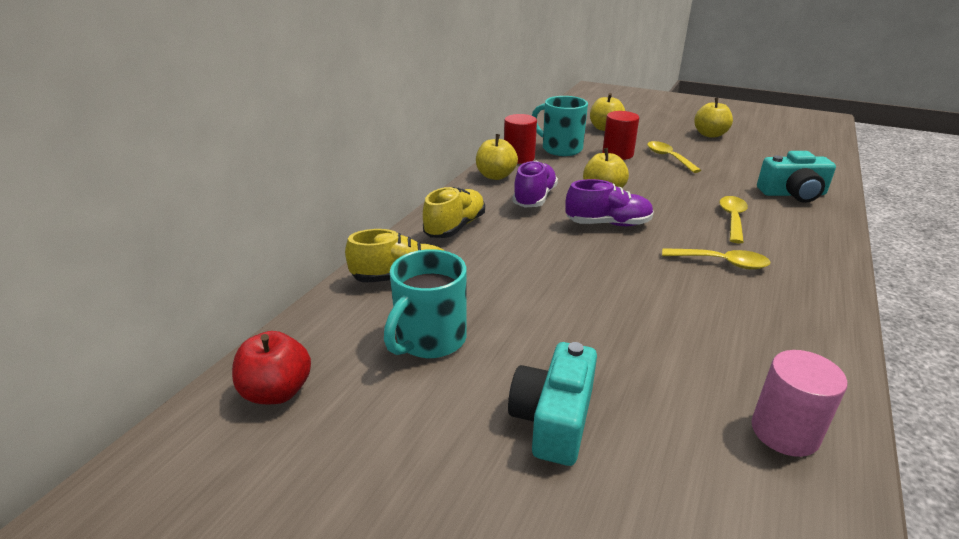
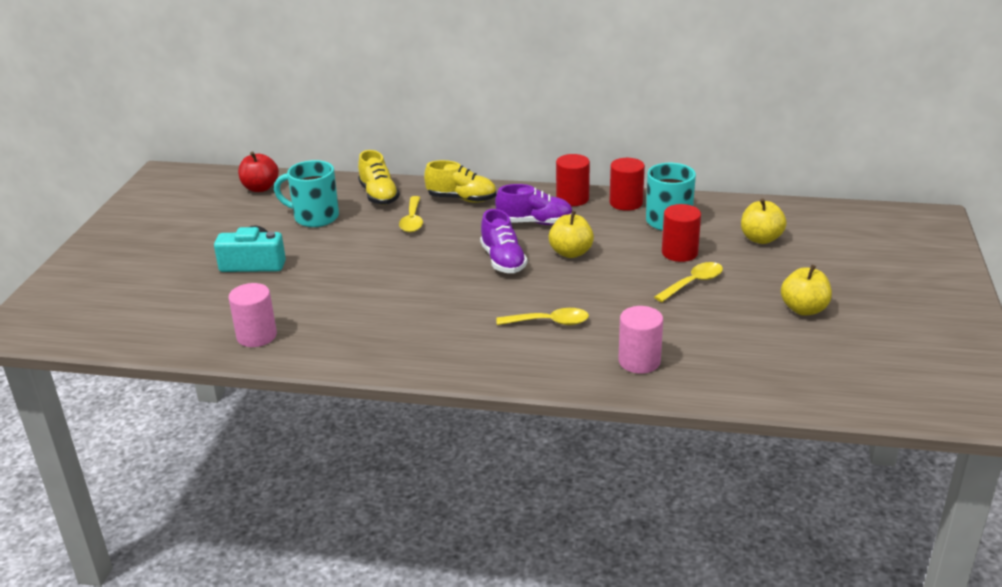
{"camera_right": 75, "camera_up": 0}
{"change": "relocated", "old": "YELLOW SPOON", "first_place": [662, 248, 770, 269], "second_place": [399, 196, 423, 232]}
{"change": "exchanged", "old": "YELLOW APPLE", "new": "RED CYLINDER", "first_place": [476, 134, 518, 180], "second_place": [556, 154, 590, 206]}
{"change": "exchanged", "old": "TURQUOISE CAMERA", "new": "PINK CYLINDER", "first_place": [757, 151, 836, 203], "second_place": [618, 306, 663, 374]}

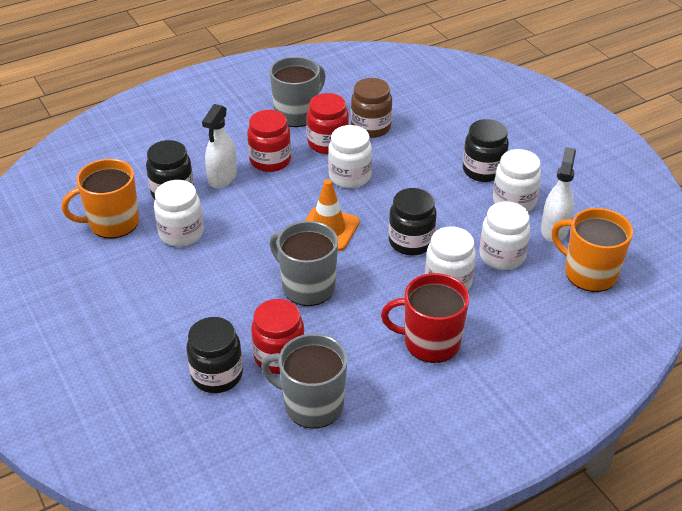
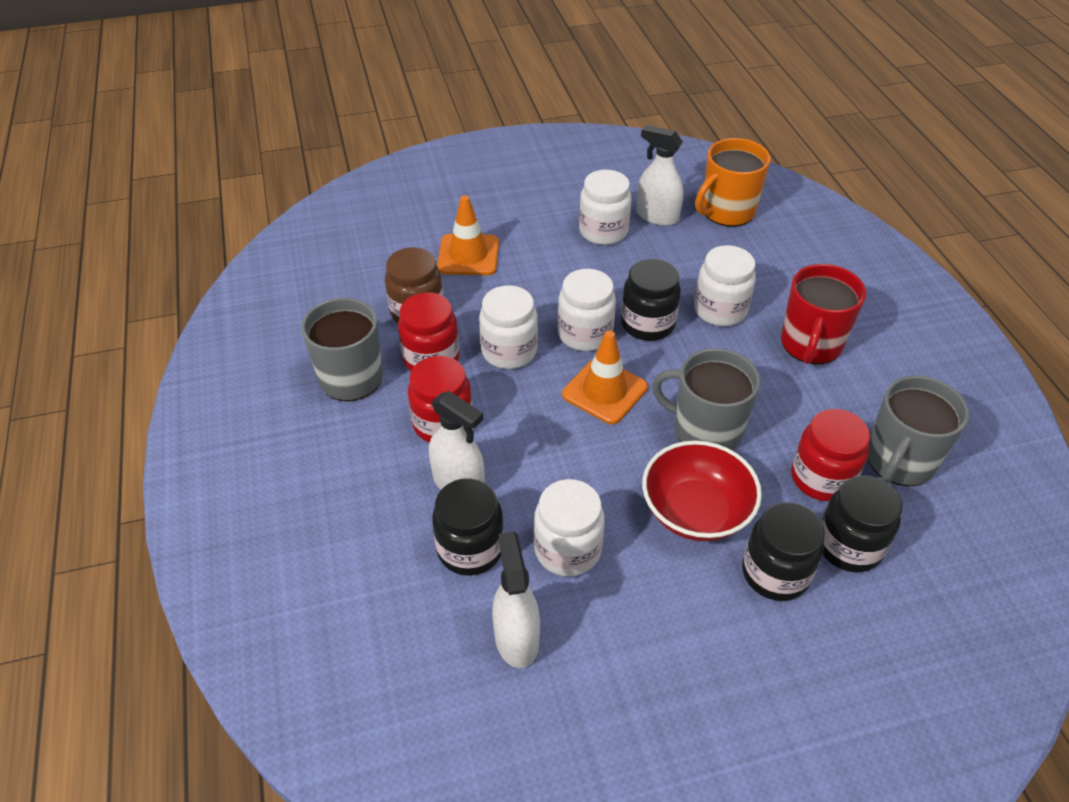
{"camera_right": -75, "camera_up": 5}
{"change": "appeared", "new": "ORANGE TRAFFIC CONE", "second_place": [437, 195, 499, 275]}
{"change": "exchanged", "old": "ORANGE MUG", "new": "WHITE SPRAY BOTTLE", "first_place": [62, 159, 139, 238], "second_place": [492, 531, 540, 668]}
{"change": "relocated", "old": "WHITE JAR", "first_place": [479, 201, 531, 270], "second_place": [558, 269, 616, 351]}
{"change": "appeared", "new": "RED BOWL", "second_place": [642, 440, 762, 541]}
{"change": "spun", "old": "GREY MUG", "first_place": [270, 221, 338, 306], "second_place": [652, 348, 760, 450], "degrees": 60}
{"change": "relocated", "old": "BLACK JAR", "first_place": [463, 119, 509, 182], "second_place": [742, 502, 825, 601]}

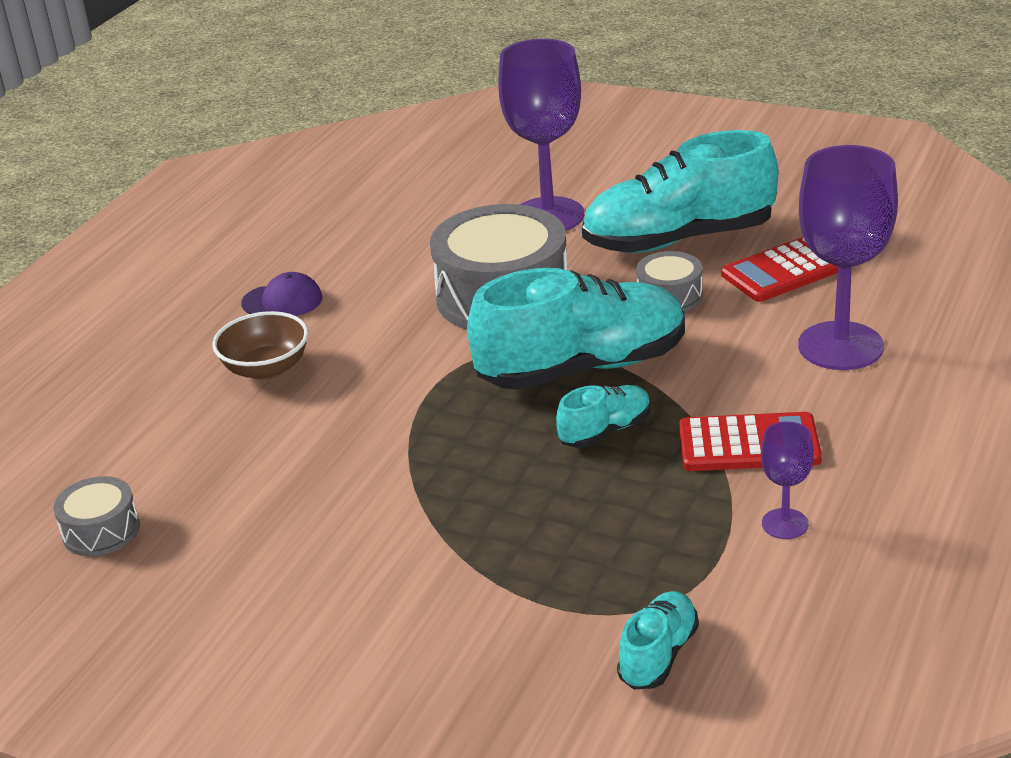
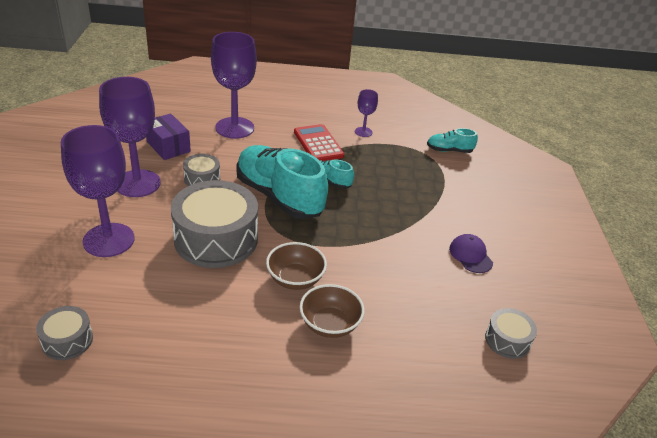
{"camera_right": -120, "camera_up": 5}
{"change": "appeared", "new": "GREY DRUM", "second_place": [36, 306, 93, 360]}
{"change": "exchanged", "old": "TURQUOISE SHOE", "new": "PURPLE GOBLET", "first_place": [582, 130, 778, 253], "second_place": [99, 77, 161, 197]}
{"change": "exchanged", "old": "RED CALCULATOR", "new": "PURPLE BOX", "first_place": [721, 237, 838, 302], "second_place": [146, 113, 191, 160]}
{"change": "appeared", "new": "BROWN BOWL", "second_place": [266, 242, 327, 290]}
{"change": "relocated", "old": "PURPLE CAP", "first_place": [241, 272, 322, 316], "second_place": [449, 234, 493, 273]}

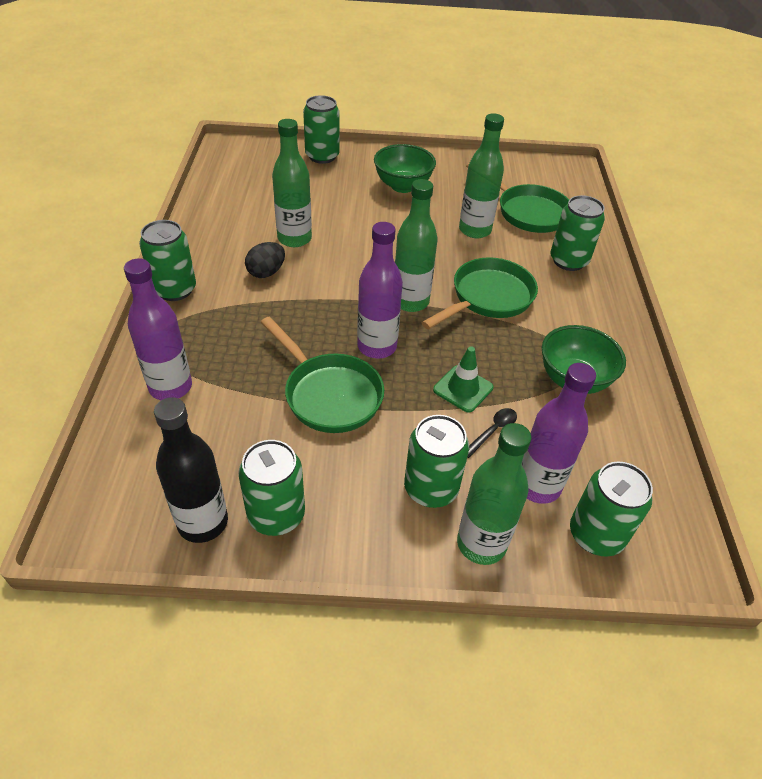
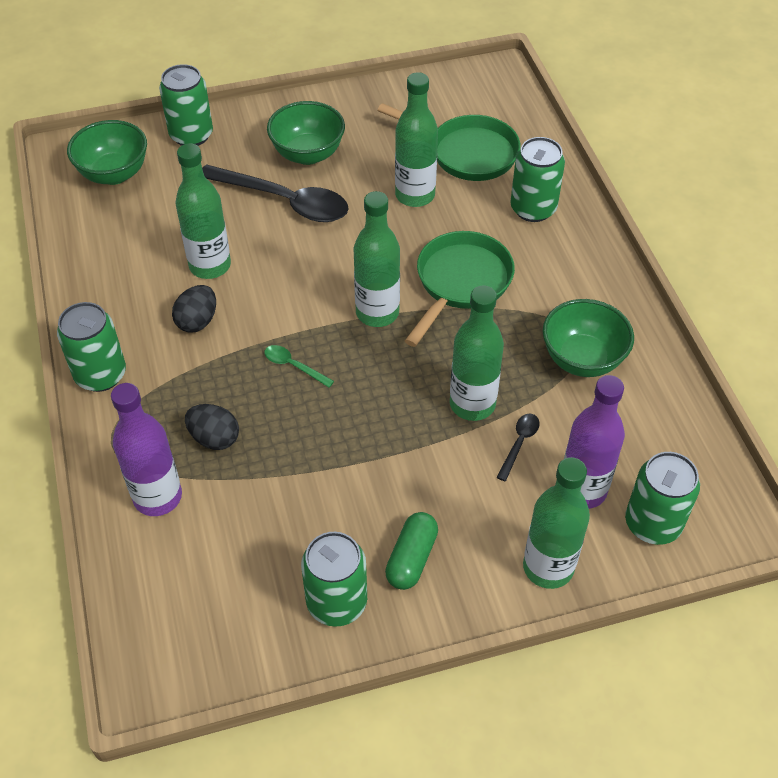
{"camera_right": -15, "camera_up": 5}
{"change": "appeared", "new": "GREEN BOWL", "second_place": [67, 120, 147, 185]}
{"change": "appeared", "new": "BLACK EGG", "second_place": [185, 404, 239, 450]}
{"change": "appeared", "new": "BLACK SPOON", "second_place": [202, 164, 349, 222]}
{"change": "appeared", "new": "GREEN SPOON", "second_place": [264, 345, 334, 388]}
{"change": "appeared", "new": "GREEN CAPSULE", "second_place": [385, 512, 438, 590]}
{"change": "exchanged", "old": "GREEN TRAFFIC CONE", "new": "GREEN BOTTLE", "first_place": [433, 346, 493, 413], "second_place": [450, 285, 504, 421]}
{"change": "missing", "old": "BLACK BOTTLE", "first_place": [154, 397, 228, 543]}
{"change": "missing", "old": "GREEN PAN", "first_place": [261, 317, 384, 433]}
{"change": "missing", "old": "PURPLE BOTTLE", "first_place": [357, 222, 403, 359]}
{"change": "missing", "old": "GREEN CAN", "first_place": [404, 415, 469, 508]}

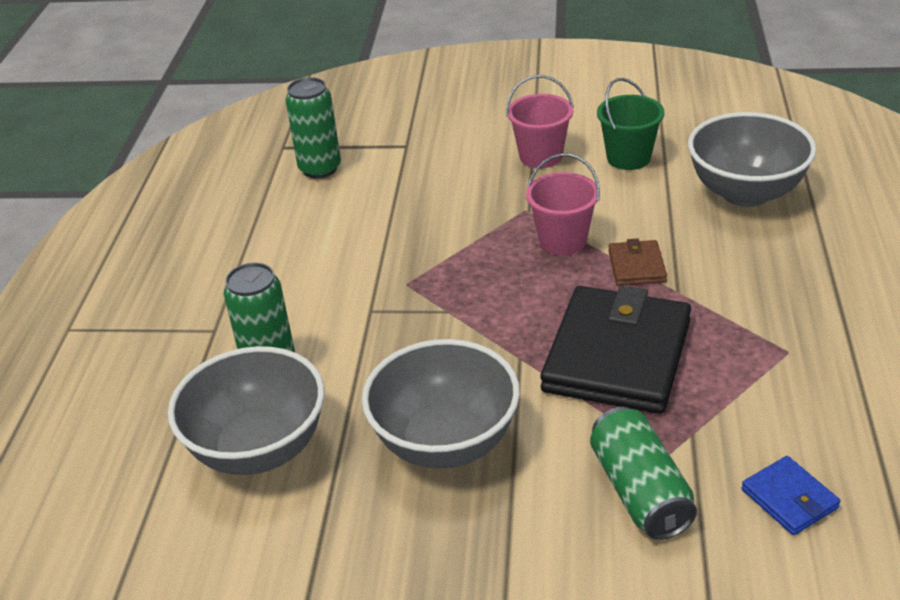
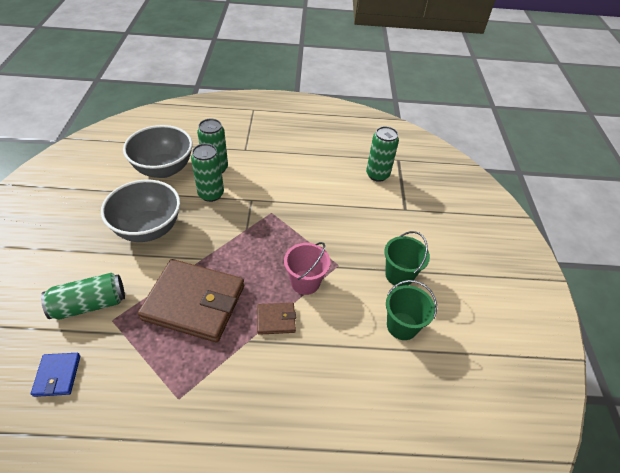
{"camera_right": 80, "camera_up": 10}
{"change": "spun", "old": "BLUE WALLET", "first_place": [742, 456, 840, 535], "second_place": [31, 353, 80, 397], "degrees": -60}
{"change": "colour", "old": "BLACK WALLET", "new": "BROWN WALLET", "first_place": [540, 286, 691, 414], "second_place": [138, 259, 244, 342]}
{"change": "appeared", "new": "GREEN CAN", "second_place": [191, 144, 224, 202]}
{"change": "colour", "old": "PINK BUCKET", "new": "GREEN BUCKET", "first_place": [506, 75, 574, 168], "second_place": [384, 231, 430, 287]}
{"change": "missing", "old": "GREY BOWL", "first_place": [688, 112, 816, 207]}

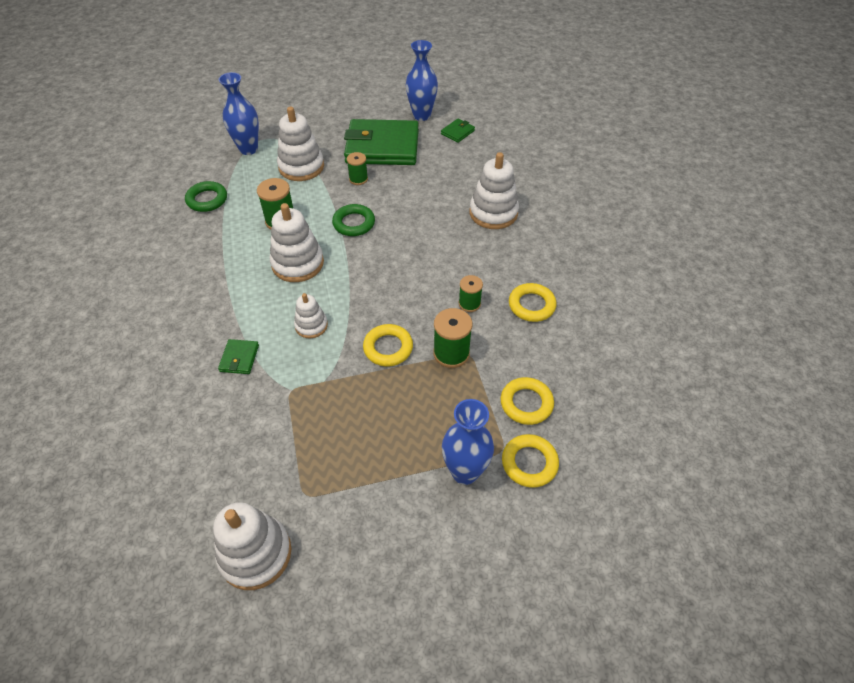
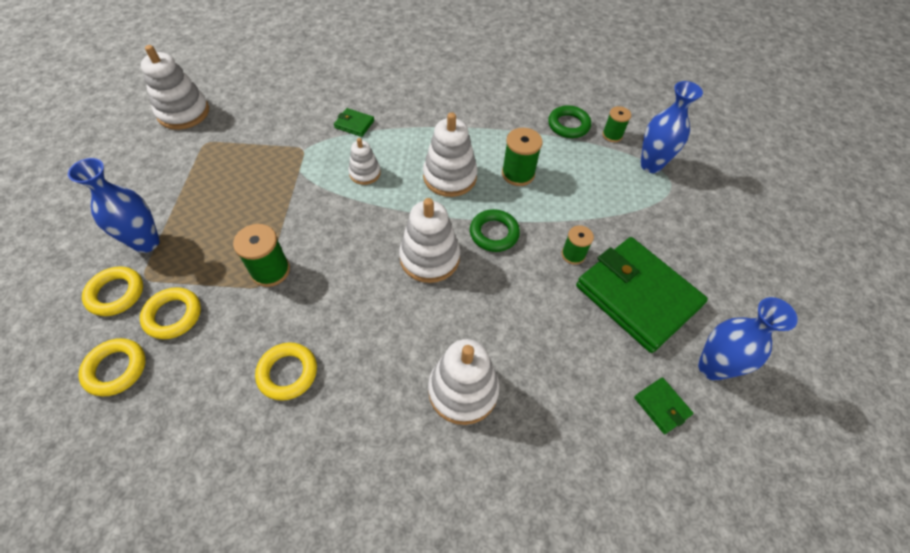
{"camera_right": 105, "camera_up": 5}
{"change": "relocated", "old": "YELLOW RING", "first_place": [363, 324, 413, 366], "second_place": [78, 338, 146, 396]}
{"change": "relocated", "old": "WHITE STACKING TOY", "first_place": [277, 107, 324, 181], "second_place": [399, 198, 460, 283]}
{"change": "spun", "old": "GREEN WALLET", "first_place": [344, 119, 419, 165], "second_place": [576, 237, 708, 353], "degrees": -60}
{"change": "relocated", "old": "GREEN SPOOL", "first_place": [459, 275, 483, 312], "second_place": [602, 106, 631, 142]}

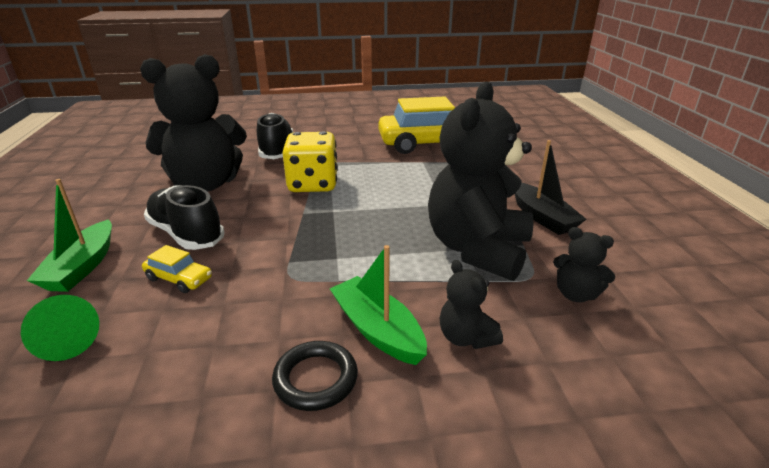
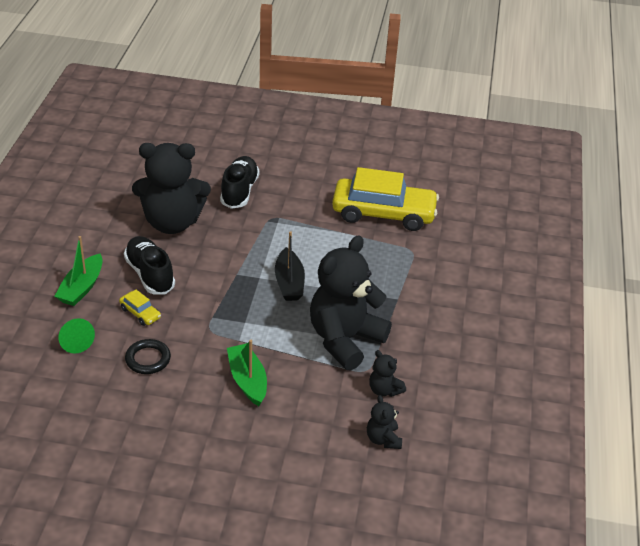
{"camera_right": 15, "camera_up": 10}
{"change": "relocated", "old": "BLACK RING", "first_place": [272, 341, 358, 411], "second_place": [125, 339, 171, 374]}
{"change": "relocated", "old": "BLACK BOAT", "first_place": [515, 140, 586, 235], "second_place": [275, 231, 305, 301]}
{"change": "relocated", "old": "BLACK TEDDY BEAR", "first_place": [440, 260, 503, 349], "second_place": [367, 395, 402, 449]}
{"change": "missing", "old": "YELLOW DICE", "first_place": [283, 131, 338, 192]}

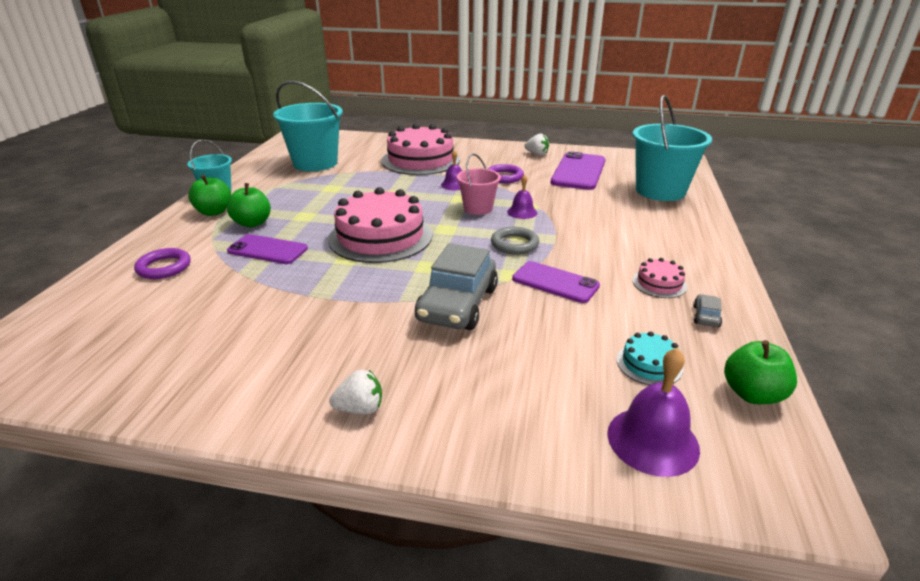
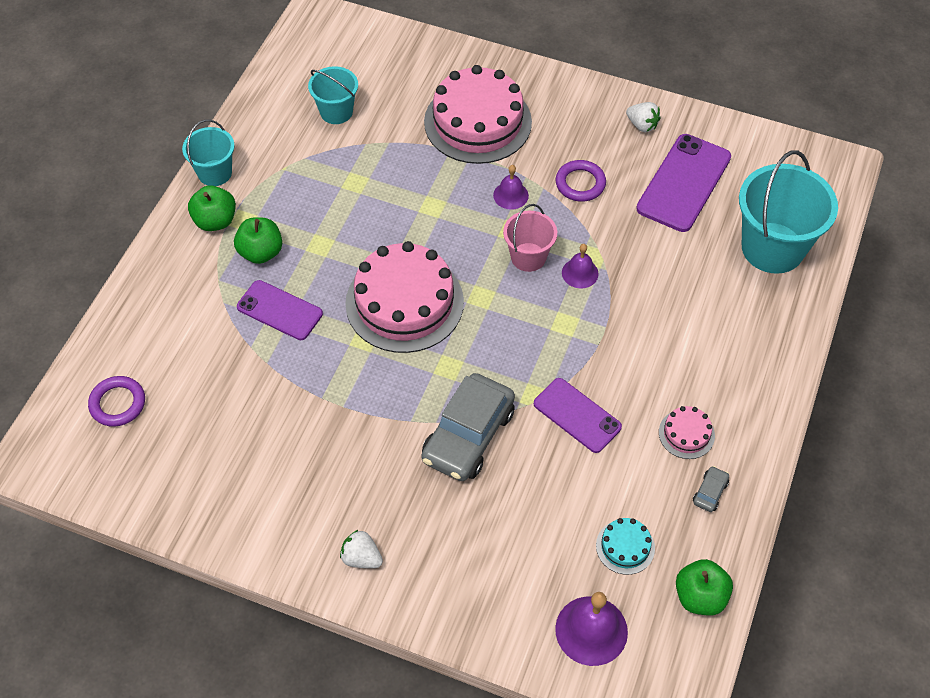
{"camera_right": 10, "camera_up": 25}
{"change": "relocated", "old": "PURPLE RING", "first_place": [134, 248, 191, 279], "second_place": [88, 376, 145, 427]}
{"change": "size", "old": "TURQUOISE BUCKET", "first_place": [273, 81, 343, 171], "second_place": [308, 66, 358, 124], "factor": 0.56}
{"change": "spun", "old": "WHITE STRAWBERRY", "first_place": [329, 370, 382, 414], "second_place": [340, 530, 383, 568], "degrees": -150}
{"change": "missing", "old": "GREY RING", "first_place": [491, 227, 539, 254]}

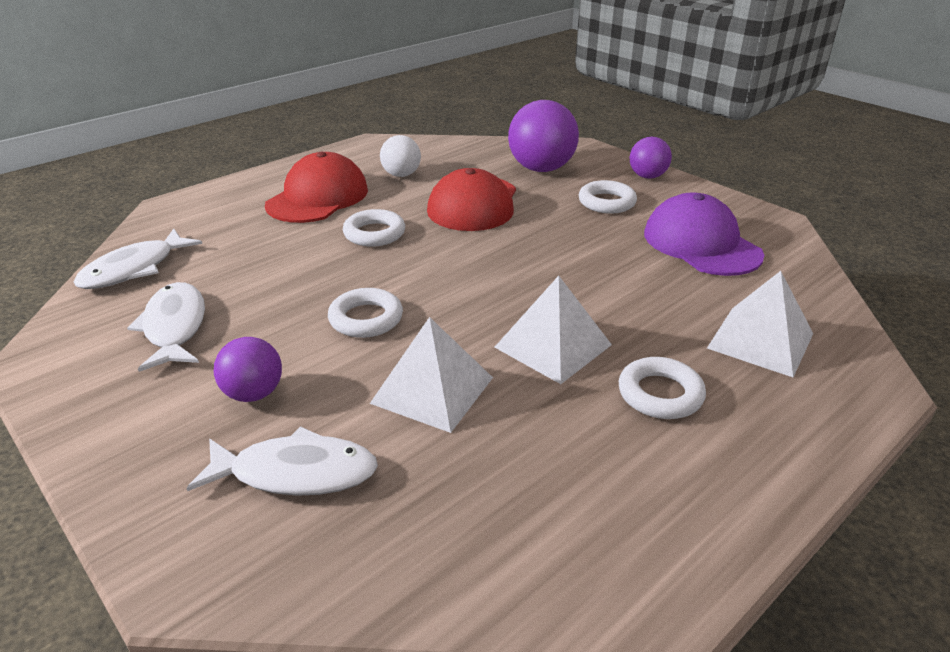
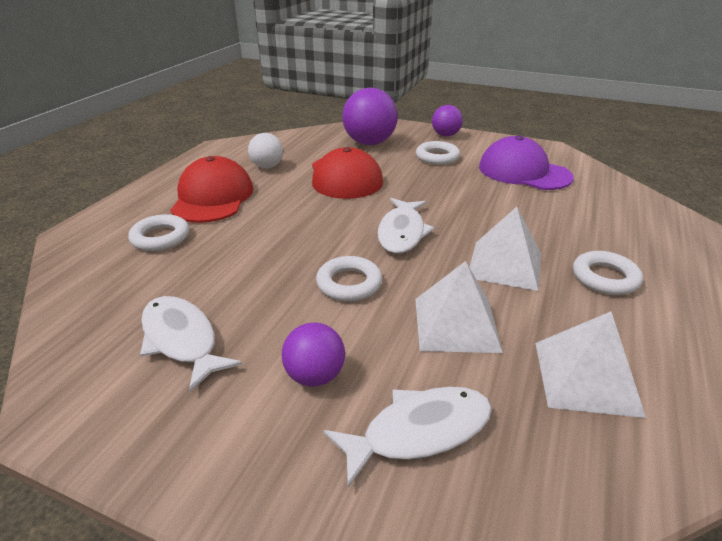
{"camera_right": -25, "camera_up": 0}
{"change": "relocated", "old": "WHITE RING", "first_place": [343, 209, 405, 247], "second_place": [128, 214, 189, 251]}
{"change": "relocated", "old": "WHITE FISH", "first_place": [74, 229, 202, 289], "second_place": [377, 198, 435, 254]}
{"change": "relocated", "old": "WHITE PYRAMID", "first_place": [707, 271, 813, 377], "second_place": [535, 311, 646, 418]}

